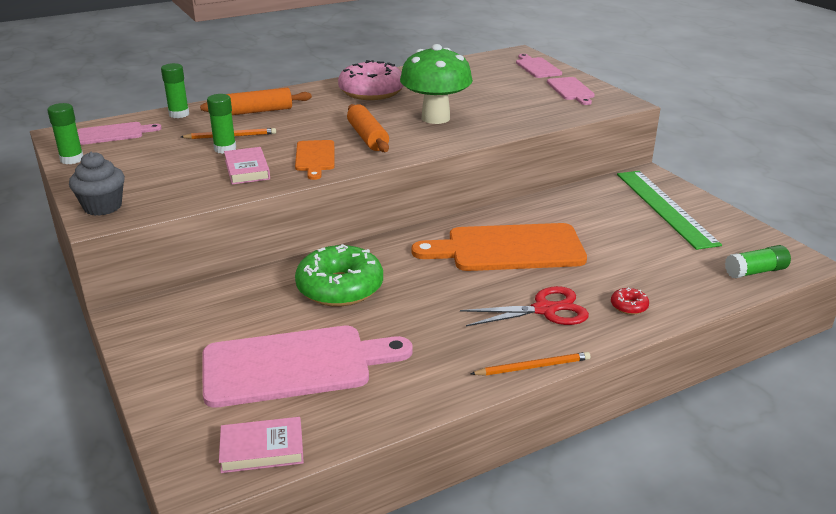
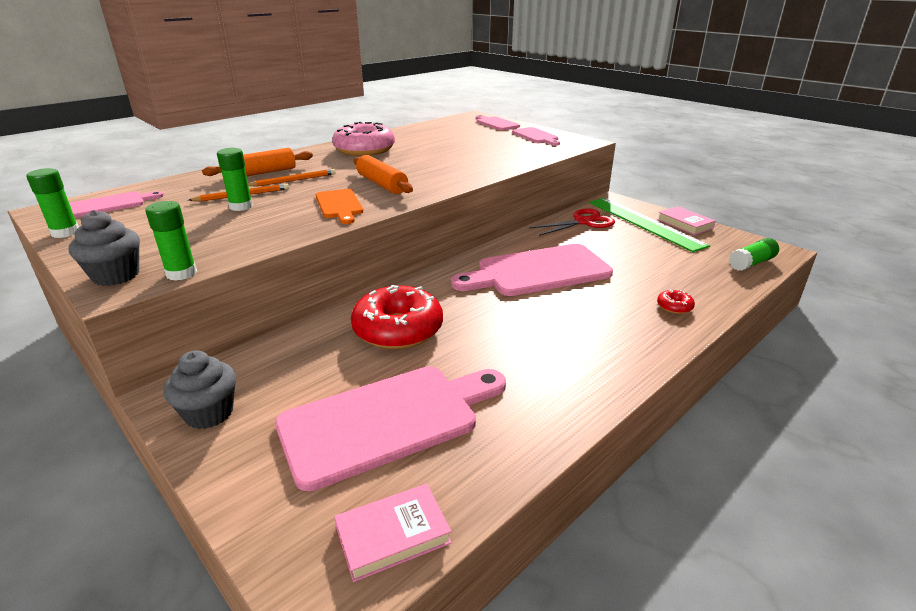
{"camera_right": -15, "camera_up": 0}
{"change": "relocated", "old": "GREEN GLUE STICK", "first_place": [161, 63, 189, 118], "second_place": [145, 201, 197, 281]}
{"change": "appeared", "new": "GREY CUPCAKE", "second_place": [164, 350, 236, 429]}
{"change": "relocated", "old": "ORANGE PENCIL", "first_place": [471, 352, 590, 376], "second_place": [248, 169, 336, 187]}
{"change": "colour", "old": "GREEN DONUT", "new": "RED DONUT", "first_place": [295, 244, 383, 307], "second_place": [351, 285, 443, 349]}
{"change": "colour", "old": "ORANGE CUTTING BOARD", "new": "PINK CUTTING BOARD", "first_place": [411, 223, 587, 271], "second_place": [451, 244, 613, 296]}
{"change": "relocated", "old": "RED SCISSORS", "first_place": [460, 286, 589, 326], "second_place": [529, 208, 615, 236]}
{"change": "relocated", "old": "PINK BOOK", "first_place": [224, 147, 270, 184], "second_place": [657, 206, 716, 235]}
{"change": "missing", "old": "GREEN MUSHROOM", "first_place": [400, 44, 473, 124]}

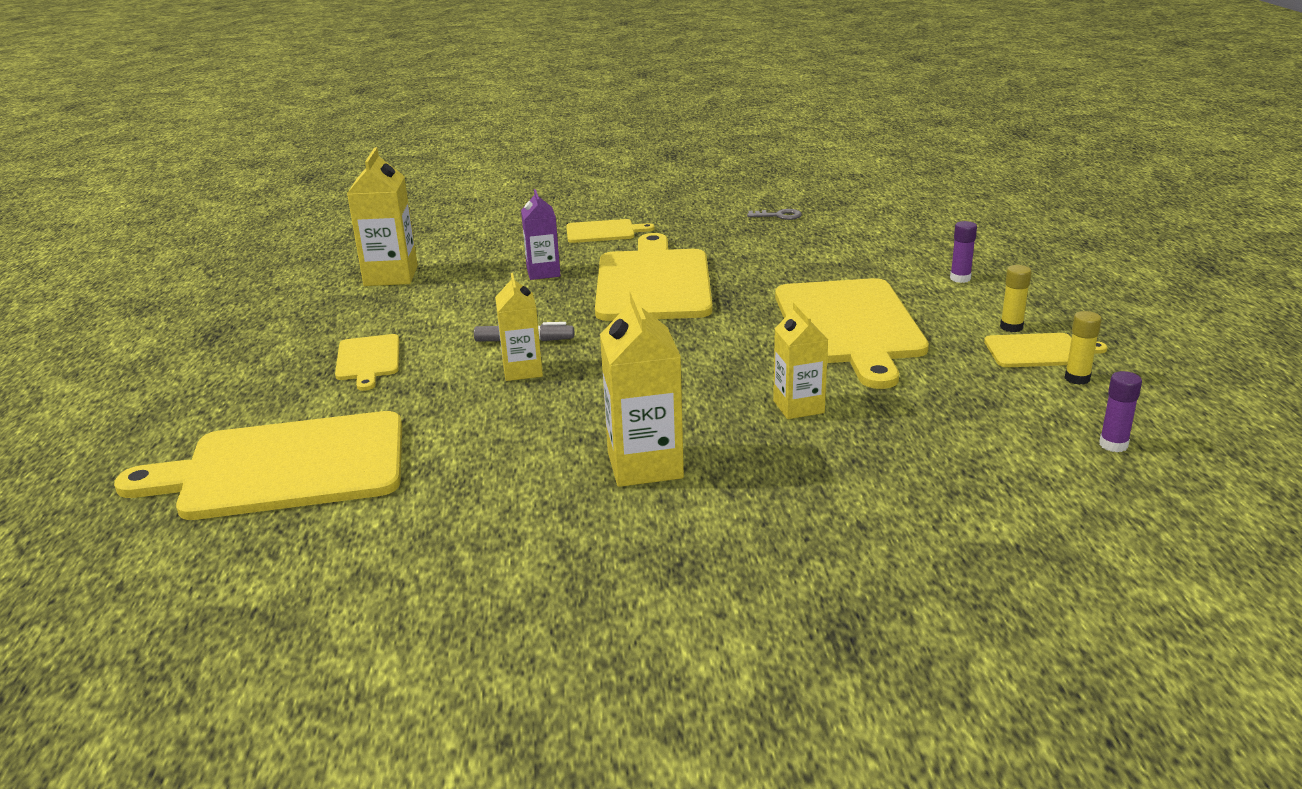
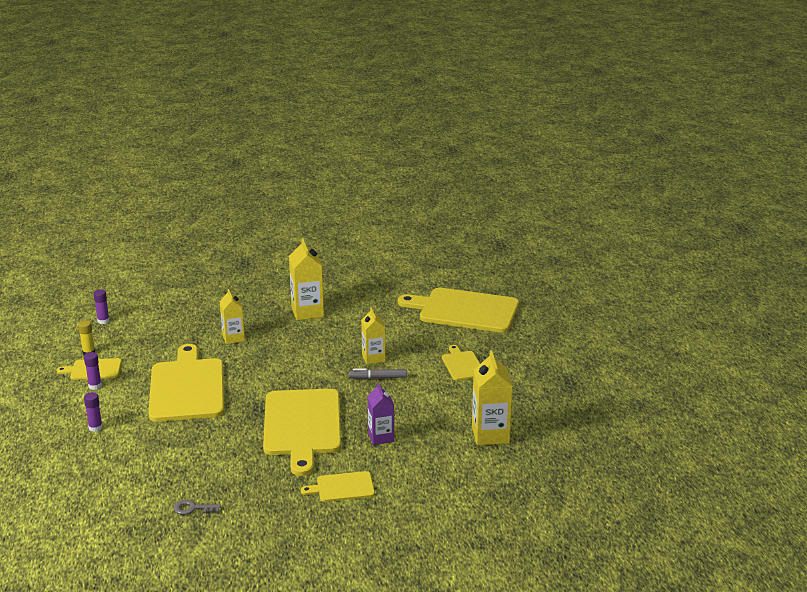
{"camera_right": 175, "camera_up": 0}
{"change": "colour", "old": "YELLOW GLUE STICK", "new": "PURPLE GLUE STICK", "first_place": [1000, 265, 1032, 332], "second_place": [84, 352, 102, 390]}
{"change": "spun", "old": "YELLOW CUTTING BOARD", "first_place": [114, 411, 402, 520], "second_place": [398, 288, 519, 333], "degrees": -150}

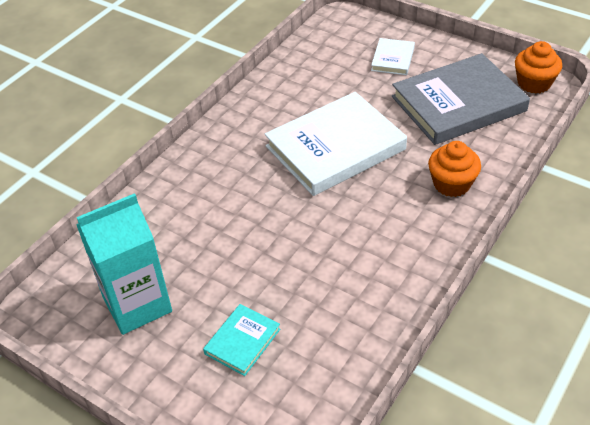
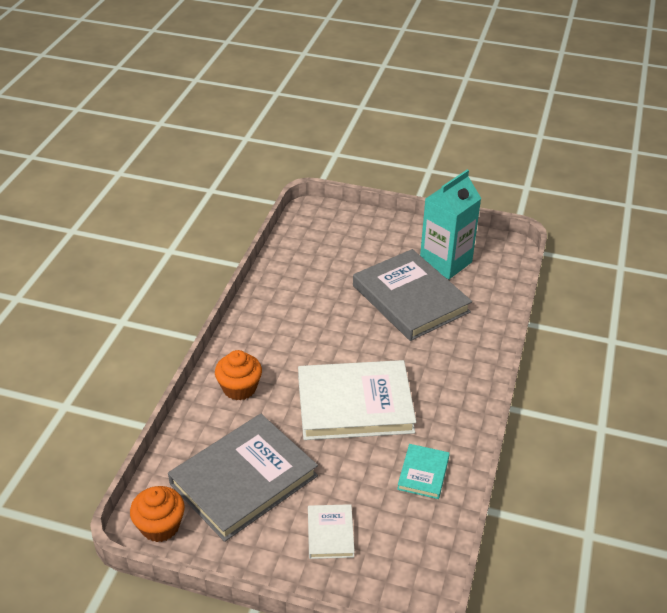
{"camera_right": 160, "camera_up": -5}
{"change": "spun", "old": "WHITE BOOK", "first_place": [265, 92, 407, 196], "second_place": [298, 360, 416, 440], "degrees": 45}
{"change": "appeared", "new": "GREY BOOK", "second_place": [353, 249, 472, 341]}
{"change": "relocated", "old": "TURQUOISE BOOK", "first_place": [203, 304, 280, 376], "second_place": [397, 444, 450, 499]}

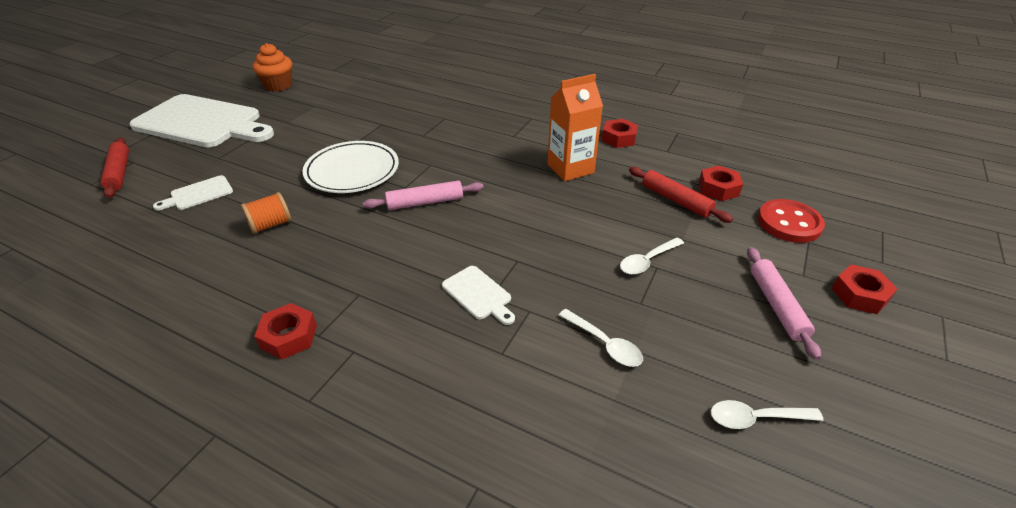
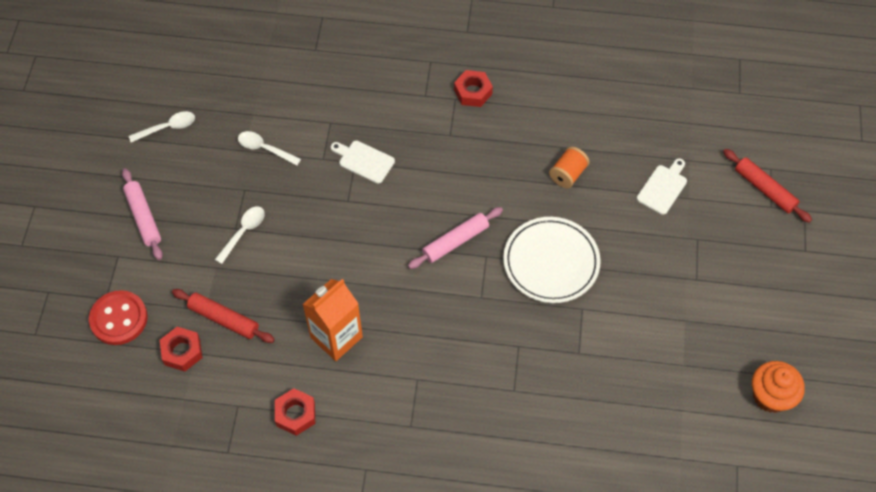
{"camera_right": 160, "camera_up": 20}
{"change": "missing", "old": "WHITE CUTTING BOARD", "first_place": [129, 94, 274, 147]}
{"change": "missing", "old": "RED NUT", "first_place": [831, 265, 897, 314]}

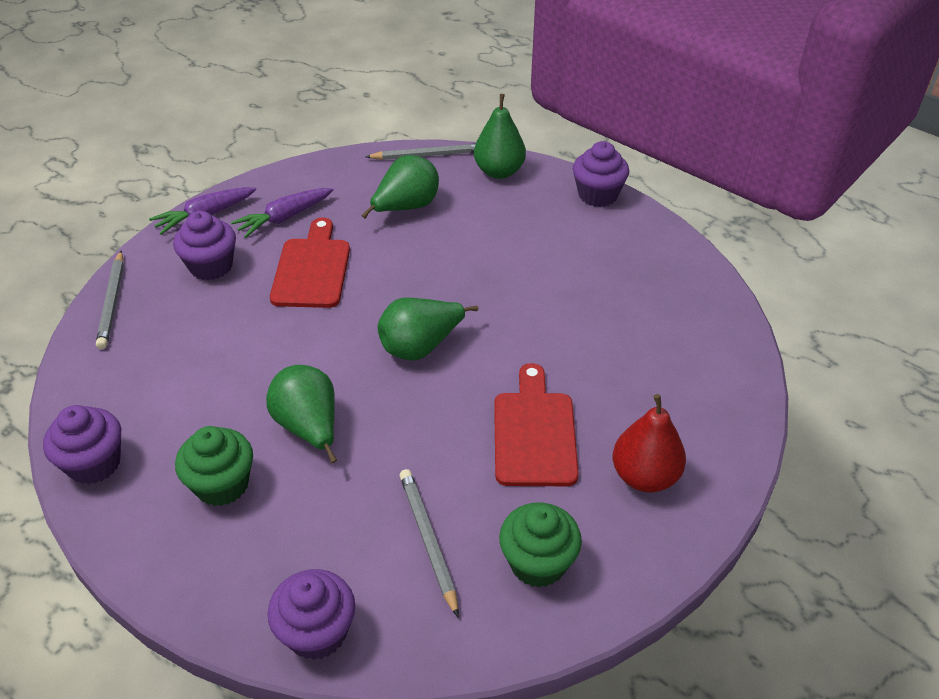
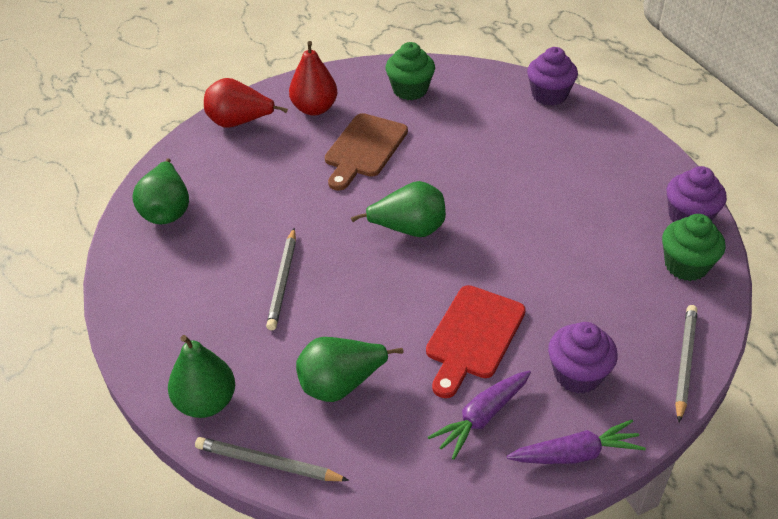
{"camera_right": -155, "camera_up": 0}
{"change": "relocated", "old": "GREEN PEAR", "first_place": [266, 365, 337, 463], "second_place": [132, 158, 189, 225]}
{"change": "appeared", "new": "RED PEAR", "second_place": [204, 78, 288, 128]}
{"change": "relocated", "old": "GREY PENCIL", "first_place": [399, 469, 458, 617], "second_place": [266, 228, 296, 330]}
{"change": "colour", "old": "RED CUTTING BOARD", "new": "BROWN CUTTING BOARD", "first_place": [494, 363, 579, 486], "second_place": [325, 113, 408, 191]}
{"change": "spun", "old": "PURPLE CARROT", "first_place": [231, 188, 334, 238], "second_place": [428, 371, 531, 460], "degrees": 150}
{"change": "relocated", "old": "GREEN CUPCAKE", "first_place": [175, 426, 253, 506], "second_place": [662, 214, 725, 281]}
{"change": "missing", "old": "PURPLE CUPCAKE", "first_place": [573, 141, 629, 207]}

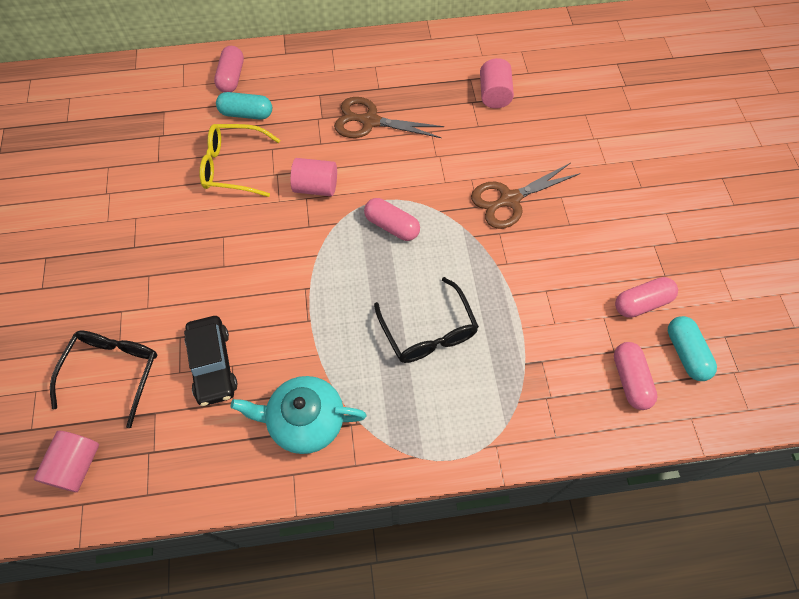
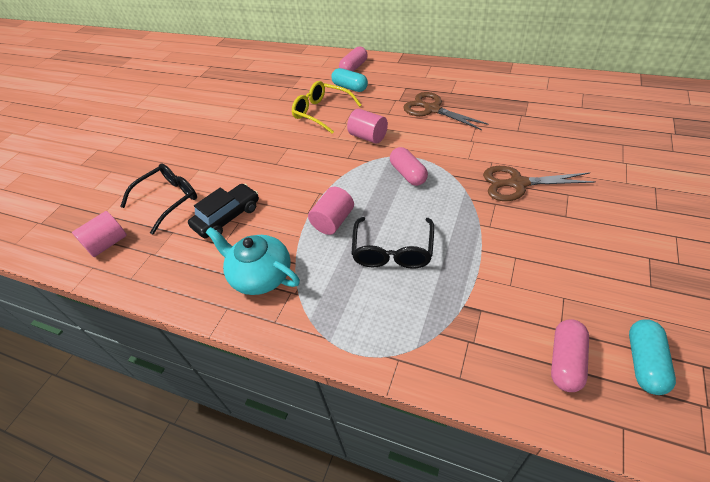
{"camera_right": 35, "camera_up": -15}
{"change": "spun", "old": "BLACK CAR", "first_place": [184, 316, 238, 406], "second_place": [188, 184, 259, 238], "degrees": -150}
{"change": "relocated", "old": "PINK CYLINDER", "first_place": [480, 58, 514, 109], "second_place": [308, 187, 354, 235]}
{"change": "missing", "old": "PINK CAPSULE", "first_place": [615, 277, 678, 318]}

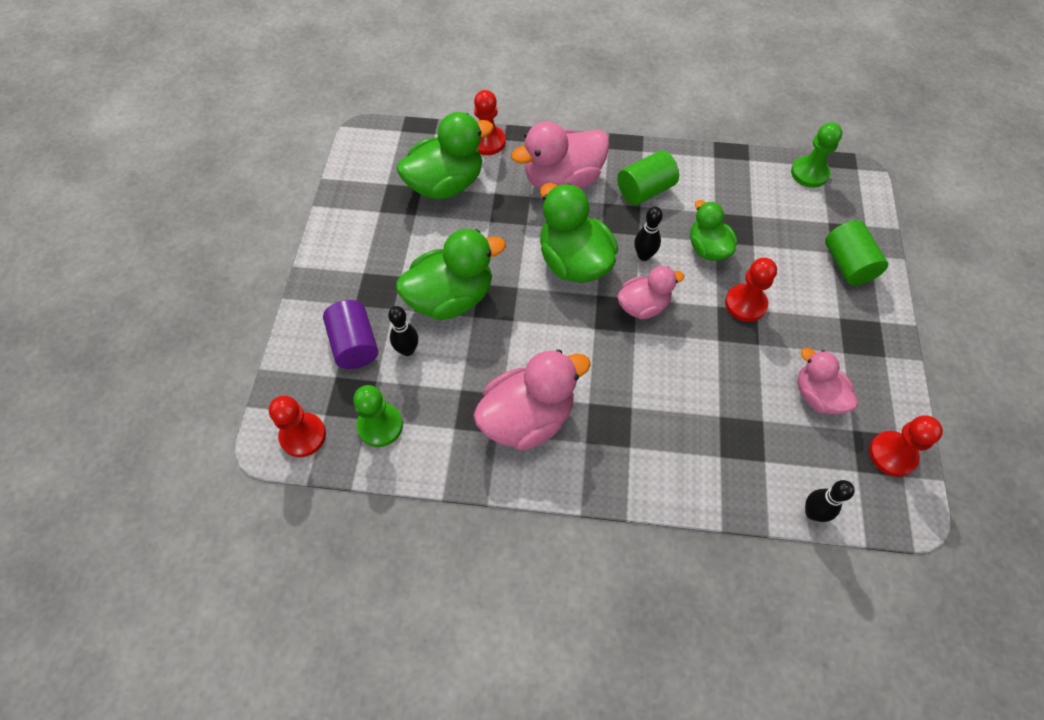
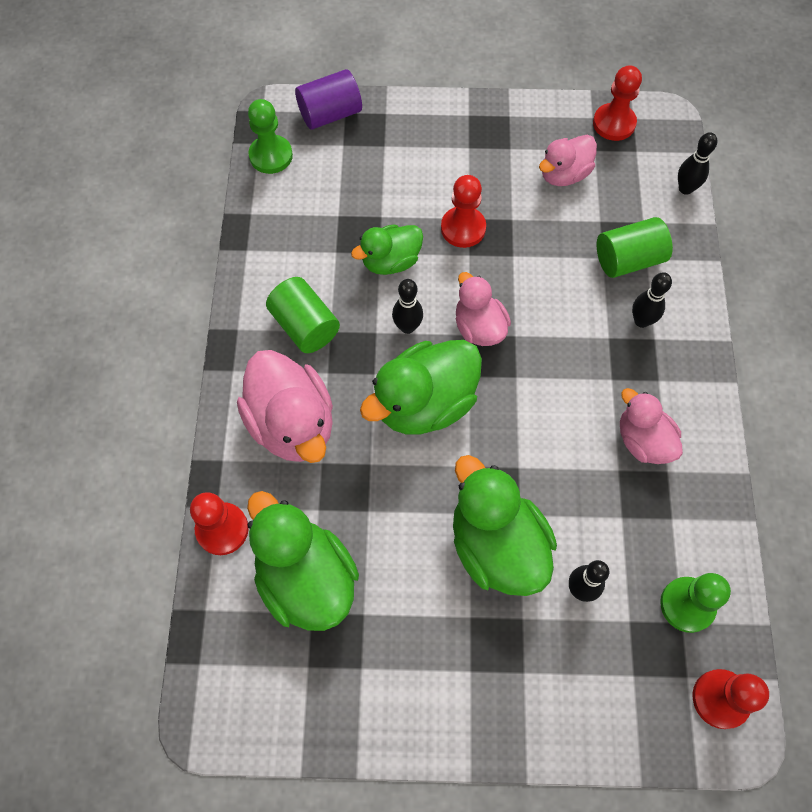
{"camera_right": -95, "camera_up": 5}
{"change": "relocated", "old": "PURPLE CYLINDER", "first_place": [323, 300, 378, 369], "second_place": [295, 69, 362, 130]}
{"change": "relocated", "old": "GREEN CYLINDER", "first_place": [825, 220, 888, 286], "second_place": [597, 217, 673, 278]}
{"change": "size", "old": "PINK DUCK", "first_place": [473, 349, 591, 451], "second_place": [620, 388, 683, 464], "factor": 0.61}
{"change": "appeared", "new": "BLACK BOWLING PIN", "second_place": [632, 272, 672, 328]}

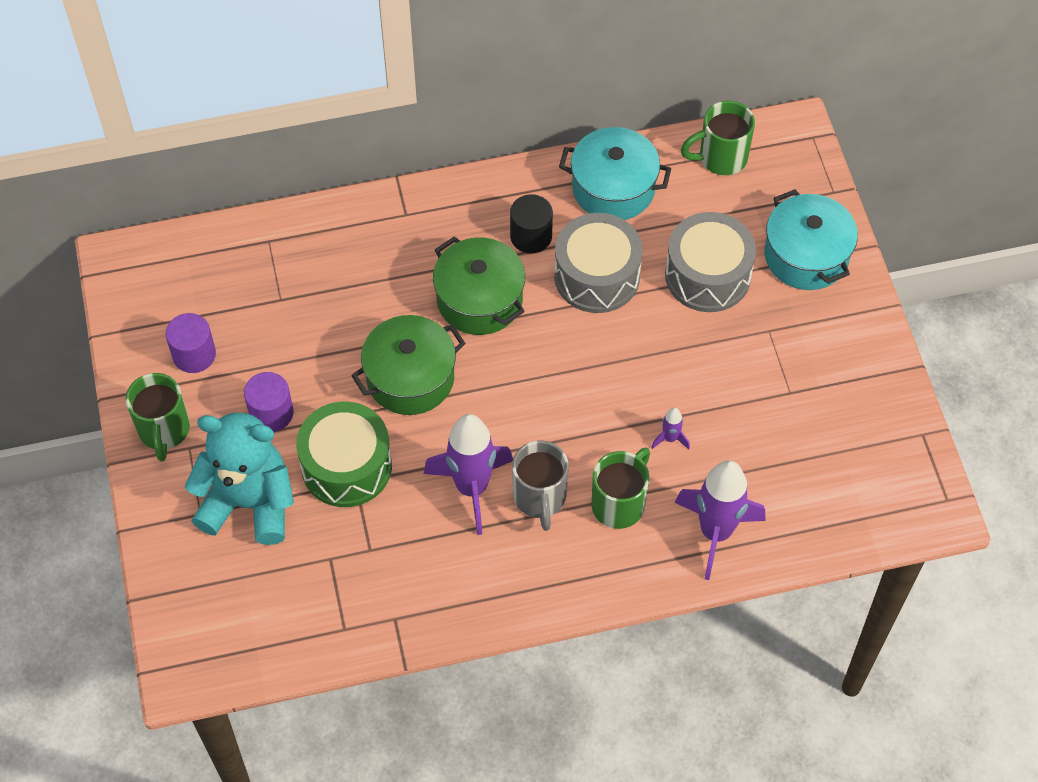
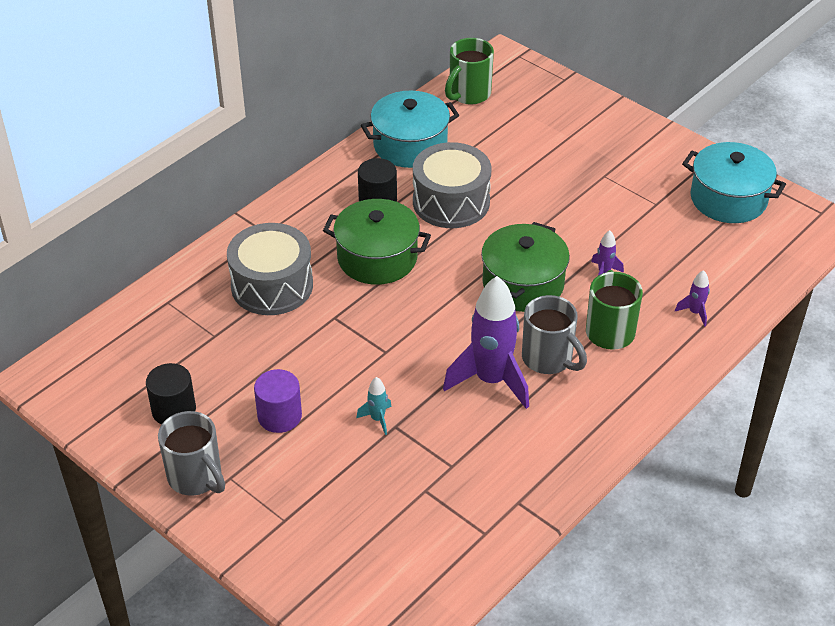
{"camera_right": -35, "camera_up": -15}
{"change": "colour", "old": "PURPLE CYLINDER", "new": "BLACK CYLINDER", "first_place": [165, 313, 216, 373], "second_place": [146, 363, 196, 425]}
{"change": "colour", "old": "GREEN MUG", "new": "GREY MUG", "first_place": [126, 373, 190, 461], "second_place": [158, 411, 225, 496]}
{"change": "relocated", "old": "GREY DRUM", "first_place": [665, 212, 756, 312], "second_place": [227, 223, 313, 315]}
{"change": "exchanged", "old": "GREEN DRUM", "new": "TURQUOISE ROCKET", "first_place": [296, 401, 392, 507], "second_place": [356, 377, 392, 435]}
{"change": "relocated", "old": "GREEN POT", "first_place": [351, 315, 466, 415], "second_place": [481, 222, 570, 312]}
{"change": "size", "old": "PURPLE ROCKET", "first_place": [674, 460, 766, 580], "second_place": [675, 270, 710, 327], "factor": 0.43}
{"change": "relocated", "old": "TURQUOISE POT", "first_place": [765, 190, 858, 290], "second_place": [682, 142, 786, 223]}
{"change": "missing", "old": "TURQUOISE TEDDY BEAR", "first_place": [184, 413, 294, 545]}

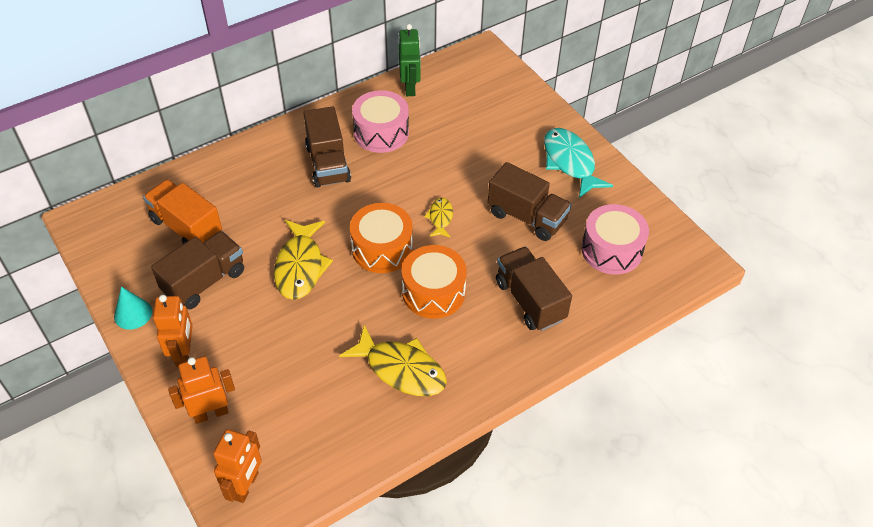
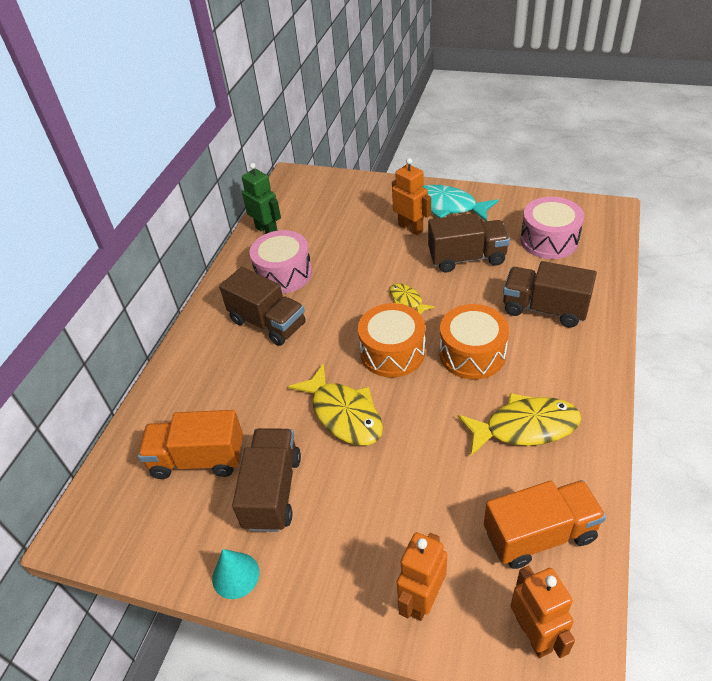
{"camera_right": -35, "camera_up": -5}
{"change": "relocated", "old": "ORANGE ROBOT", "first_place": [153, 295, 193, 367], "second_place": [392, 158, 431, 235]}
{"change": "appeared", "new": "ORANGE TRUCK", "second_place": [484, 480, 606, 569]}

